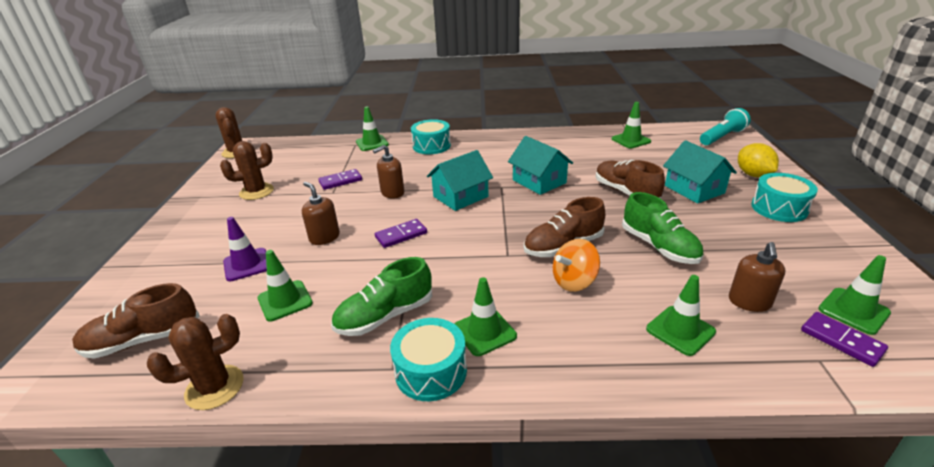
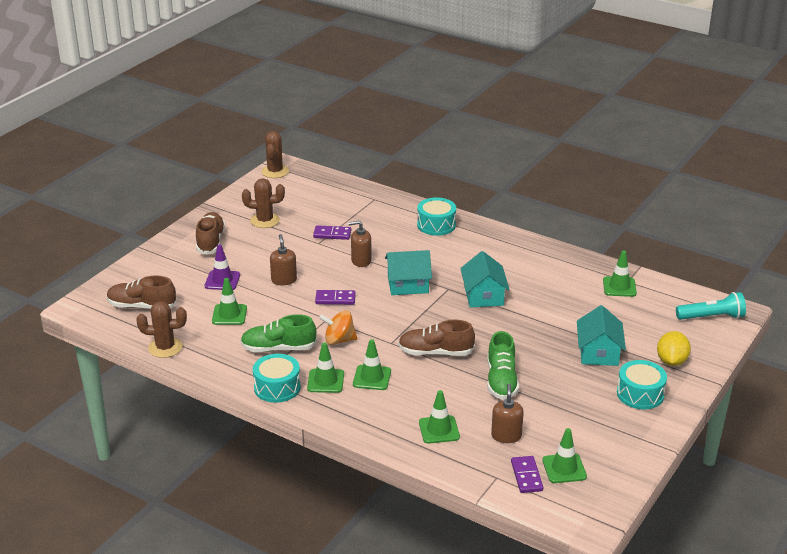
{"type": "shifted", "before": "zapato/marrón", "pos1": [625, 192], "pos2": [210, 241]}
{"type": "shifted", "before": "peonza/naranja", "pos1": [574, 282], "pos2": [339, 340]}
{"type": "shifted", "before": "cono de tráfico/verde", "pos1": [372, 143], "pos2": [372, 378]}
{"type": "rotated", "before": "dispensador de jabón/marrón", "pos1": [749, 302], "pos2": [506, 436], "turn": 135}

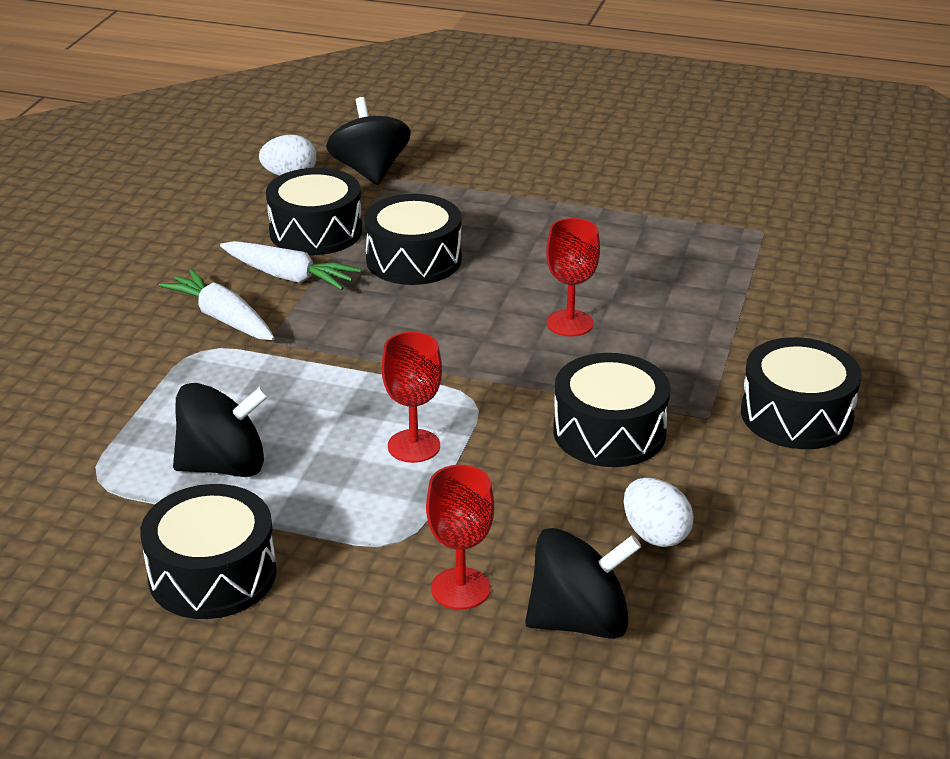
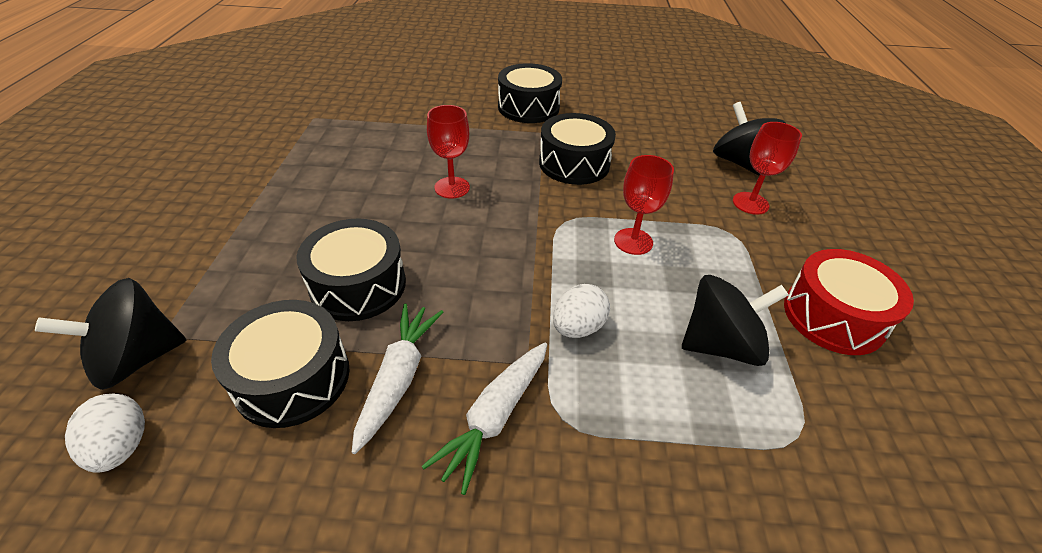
{"type": "shifted", "before": "huevo/blanco", "pos1": [655, 534], "pos2": [578, 327]}
{"type": "rotated", "before": "peonza/negro", "pos1": [224, 466], "pos2": [720, 344], "turn": 105}
{"type": "repainted", "before": "tambor/negro", "after": "tambor/rojo", "pos1": [212, 574], "pos2": [833, 316]}

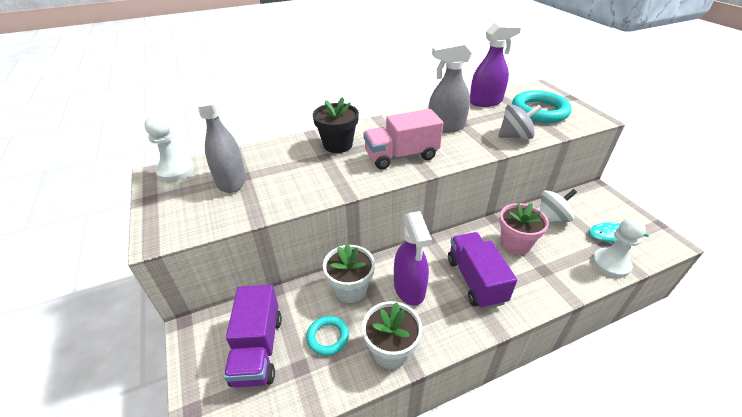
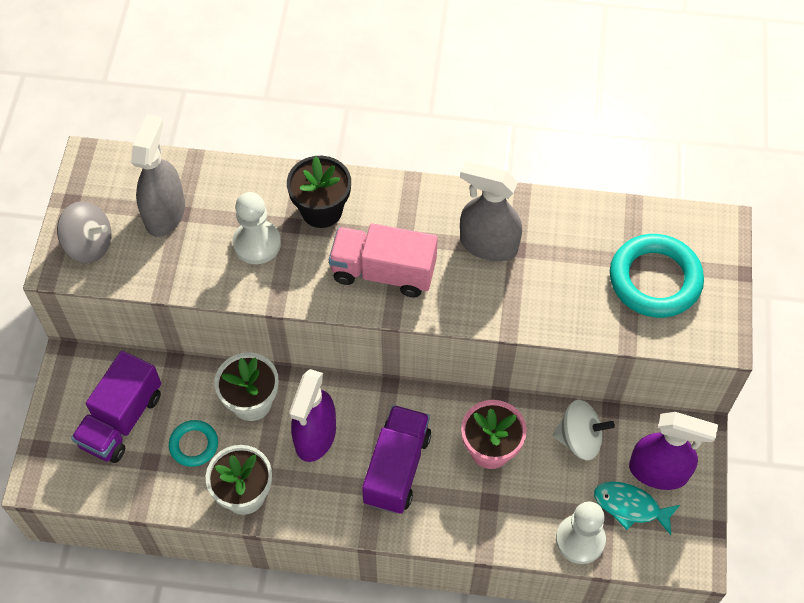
{"type": "shifted", "before": "peonza/gris", "pos1": [515, 136], "pos2": [89, 245]}
{"type": "shifted", "before": "peón/blanco", "pos1": [176, 170], "pos2": [257, 243]}
{"type": "shifted", "before": "pulverizador/morado", "pos1": [486, 102], "pos2": [658, 471]}

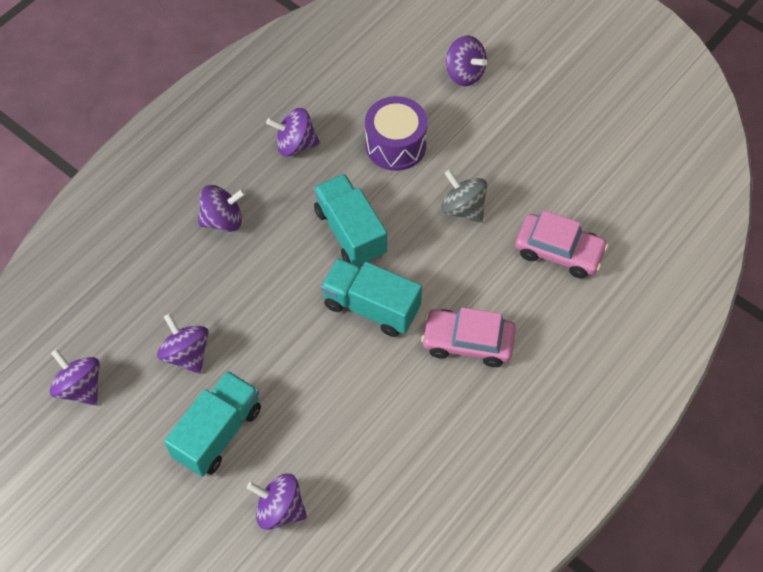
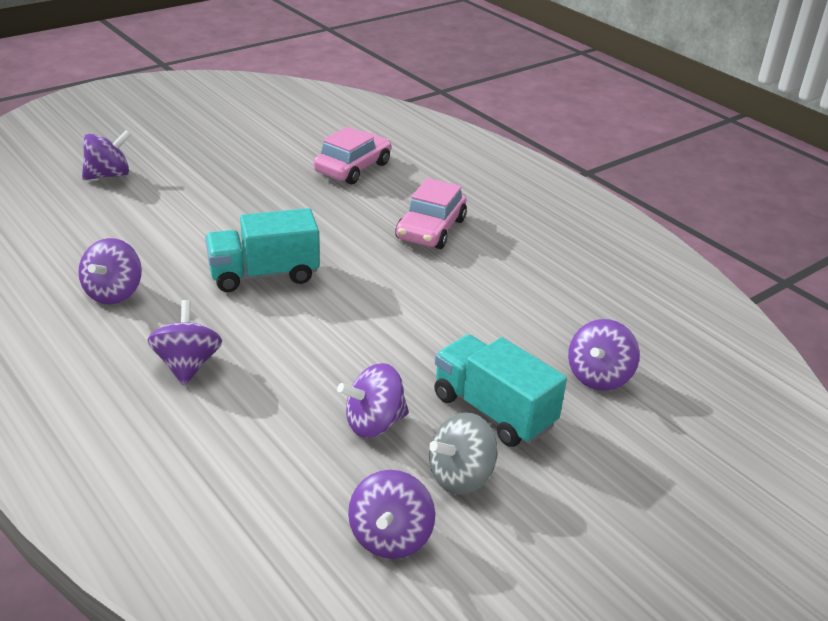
{"type": "rotated", "before": "peonza/morado", "pos1": [80, 387], "pos2": [390, 537], "turn": -45}
{"type": "shifted", "before": "peonza/gris", "pos1": [463, 208], "pos2": [461, 476]}
{"type": "gone", "before": "camión/turquesa", "pos1": [371, 307]}
{"type": "gone", "before": "tambor/morado", "pos1": [395, 145]}

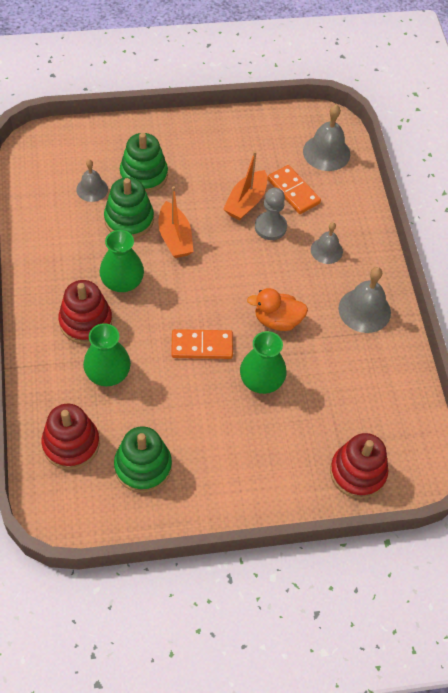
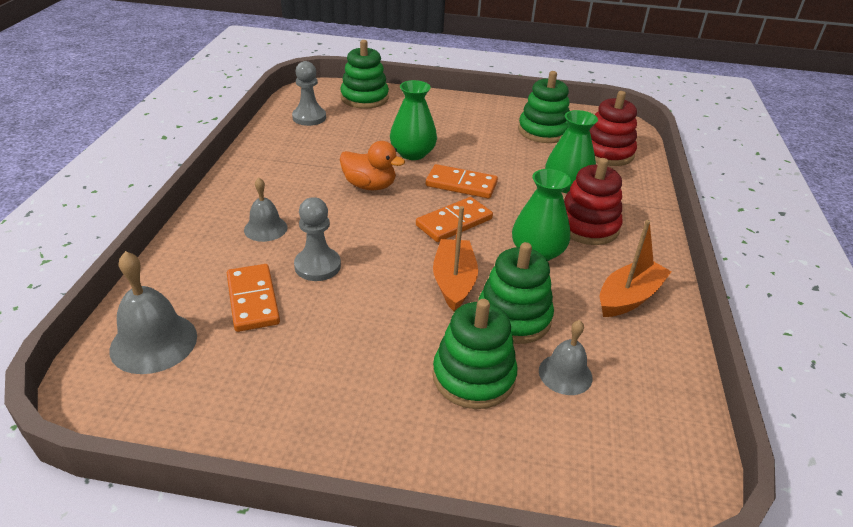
{"type": "new", "after": "peón/gris", "pos2": [309, 117]}
{"type": "repainted", "before": "juguete apilable/rojo", "after": "juguete apilable/verde", "pos1": [357, 472], "pos2": [364, 98]}
{"type": "new", "after": "ficha de dominó/naranja", "pos2": [454, 222]}
{"type": "shifted", "before": "barco/naranja", "pos1": [246, 202], "pos2": [629, 297]}
{"type": "gone", "before": "campana/gris", "pos1": [364, 310]}

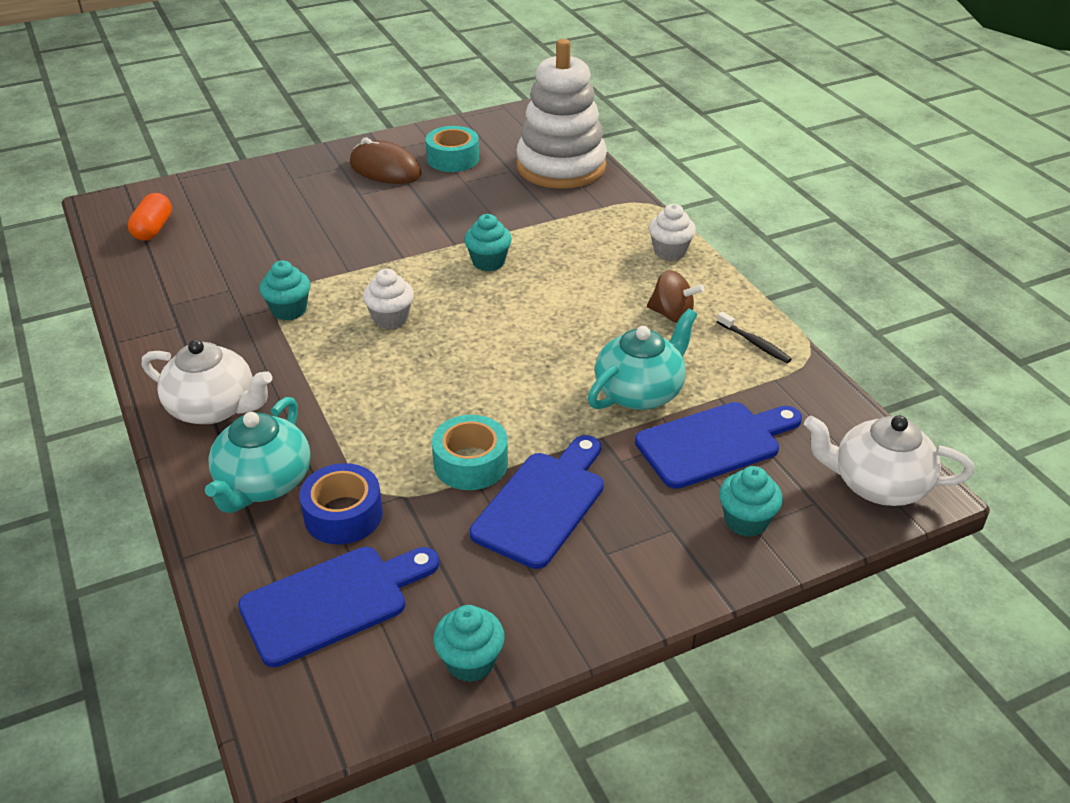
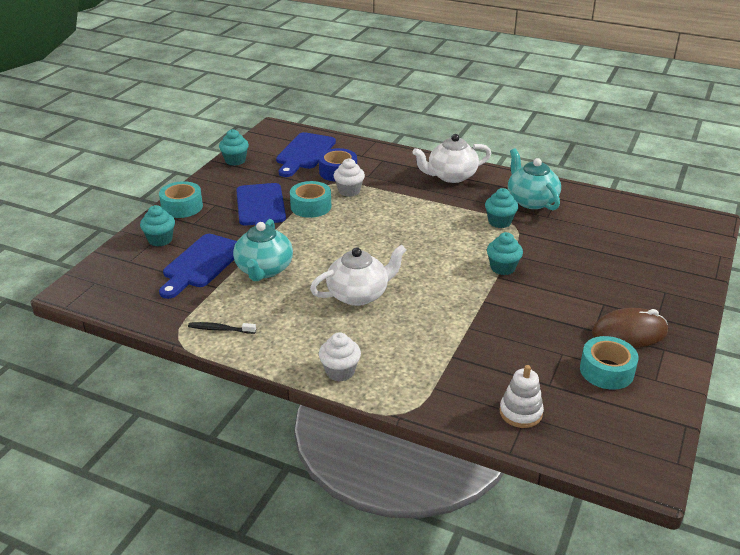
{"type": "new", "after": "cinta adhesiva/turquesa", "pos2": [182, 207]}
{"type": "shifted", "before": "tetera/blanco", "pos1": [878, 484], "pos2": [359, 294]}
{"type": "shifted", "before": "magdalena/blanco", "pos1": [390, 319], "pos2": [349, 191]}
{"type": "shifted", "before": "magdalena/turquesa", "pos1": [488, 262], "pos2": [502, 268]}
{"type": "scaled", "before": "juguete apilable/blanco", "pos1": [561, 166], "pos2": [520, 412], "scale": 0.45}
{"type": "shifted", "before": "tetera/turquesa", "pos1": [263, 483], "pos2": [531, 201]}
{"type": "gone", "before": "cápsula/naranja", "pos1": [153, 229]}
{"type": "gone", "before": "peonza/marrón", "pos1": [672, 315]}

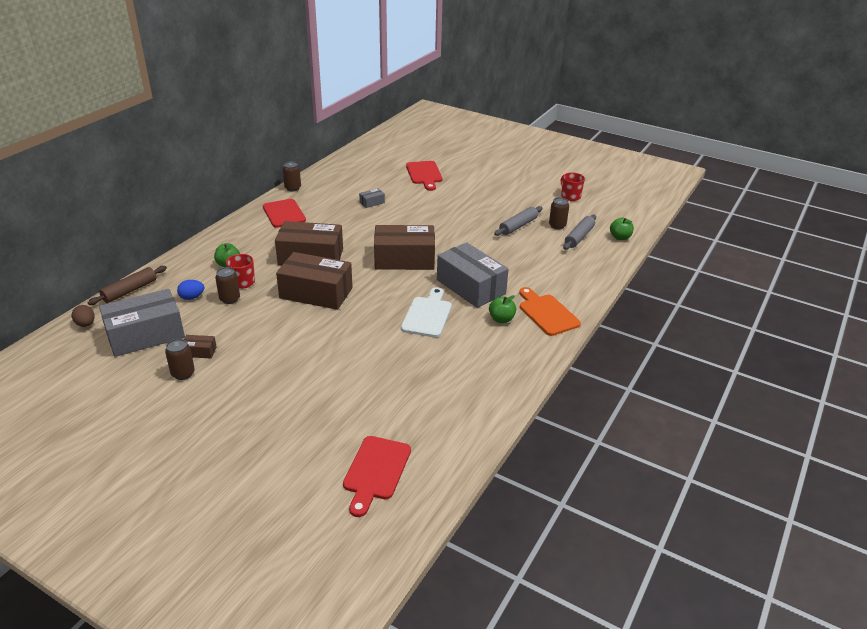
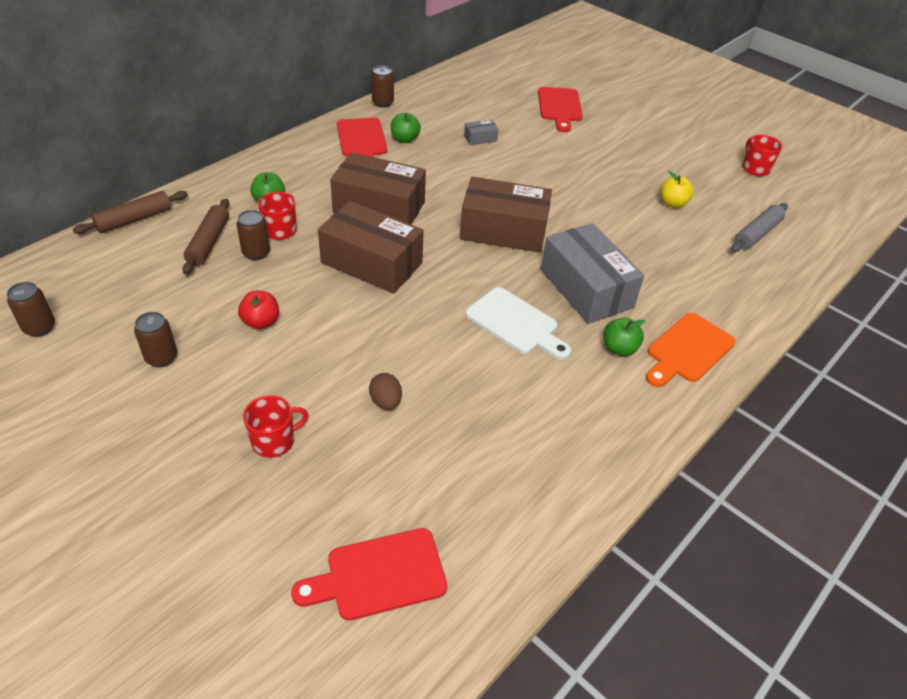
{"type": "shifted", "before": "lata/marrón", "pos1": [557, 226], "pos2": [40, 328]}
{"type": "swapped", "before": "huevo/azul", "after": "rodillo/marrón", "pos1": [192, 297], "pos2": [209, 242]}
{"type": "new", "after": "manzana/rojo", "pos2": [261, 322]}
{"type": "new", "after": "taza/rojo", "pos2": [274, 441]}
{"type": "rotated", "before": "tabla de cortar/rojo", "pos1": [375, 471], "pos2": [379, 575], "turn": 45}
{"type": "shifted", "before": "huevo/marrón", "pos1": [86, 324], "pos2": [386, 402]}
{"type": "shifted", "before": "manzana/verde", "pos1": [620, 237], "pos2": [405, 139]}
{"type": "rotated", "before": "tabla de cortar/blanco", "pos1": [427, 315], "pos2": [515, 323], "turn": 105}
{"type": "rotated", "before": "tabla de cortar/naranja", "pos1": [547, 313], "pos2": [687, 350], "turn": -120}
{"type": "swapped", "before": "rodillo/gris", "after": "manzana/amarillo", "pos1": [518, 226], "pos2": [672, 203]}
{"type": "gone", "before": "caja/gris", "pos1": [145, 335]}
{"type": "gone", "before": "caja/marrón", "pos1": [200, 352]}

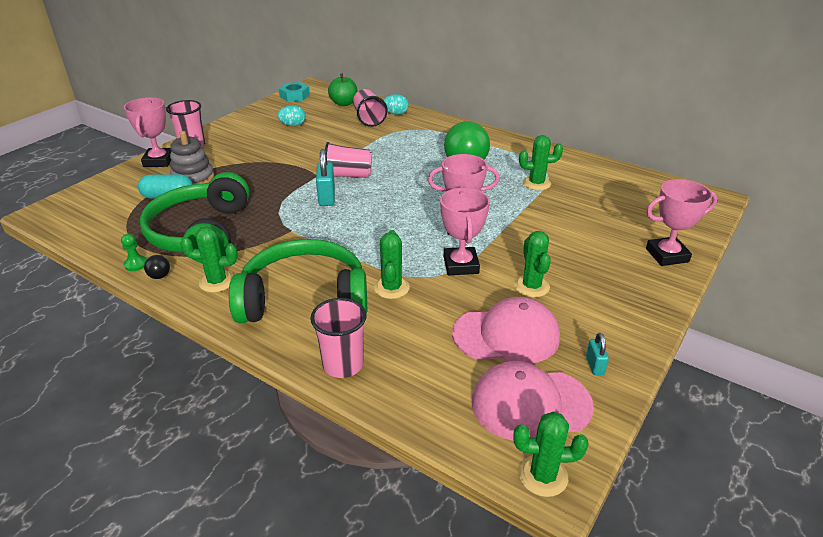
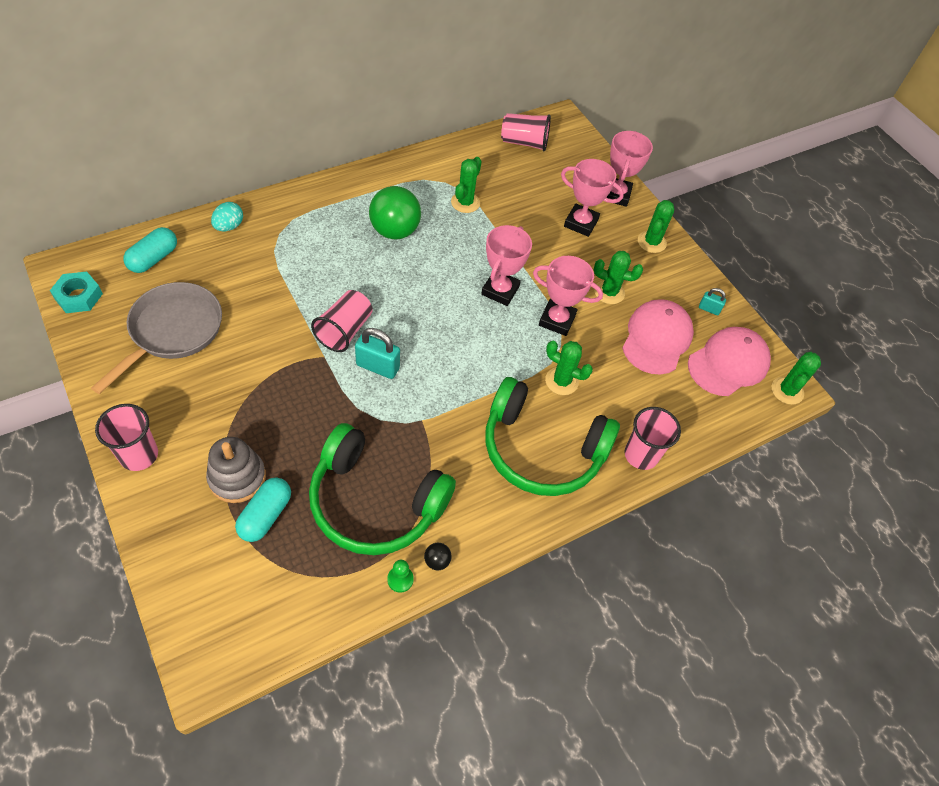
{"type": "swapped", "before": "huevo/turquesa", "after": "sartén/gris", "pos1": [293, 125], "pos2": [172, 331]}
{"type": "swapped", "before": "manzana/verde", "after": "cápsula/turquesa", "pos1": [343, 103], "pos2": [153, 258]}
{"type": "rotated", "before": "auriculares/verde", "pos1": [304, 298], "pos2": [542, 450], "turn": -90}
{"type": "shifted", "before": "vaso/rosa", "pos1": [369, 118], "pos2": [524, 143]}
{"type": "shifted", "before": "trofeo/rosa", "pos1": [159, 161], "pos2": [581, 223]}
{"type": "shifted", "before": "cactus/verde", "pos1": [217, 281], "pos2": [651, 242]}
{"type": "rotated", "before": "gorra/rosa", "pos1": [530, 404], "pos2": [728, 363], "turn": -150}

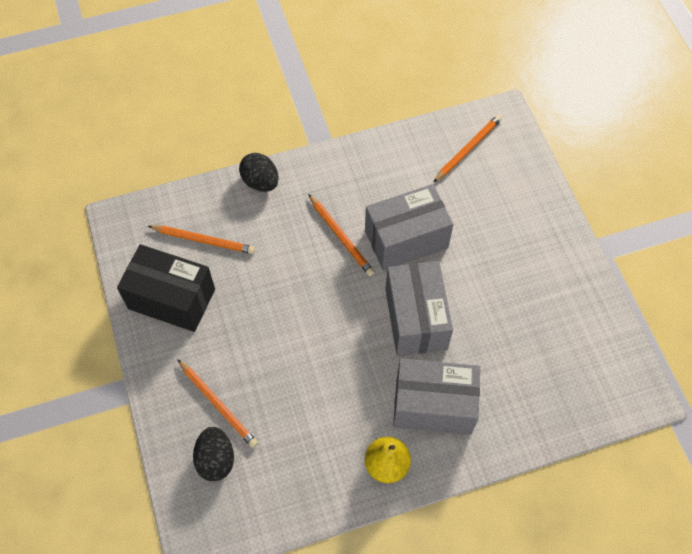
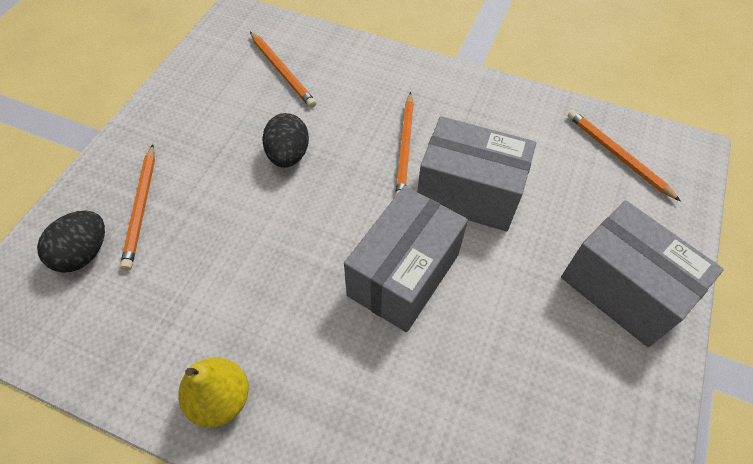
{"type": "shifted", "before": "huevo/negro", "pos1": [260, 182], "pos2": [288, 155]}
{"type": "shifted", "before": "caja/gris", "pos1": [433, 405], "pos2": [622, 289]}
{"type": "rotated", "before": "lápiz/naranja", "pos1": [468, 149], "pos2": [617, 156], "turn": -120}
{"type": "gone", "before": "caja/negro", "pos1": [172, 299]}

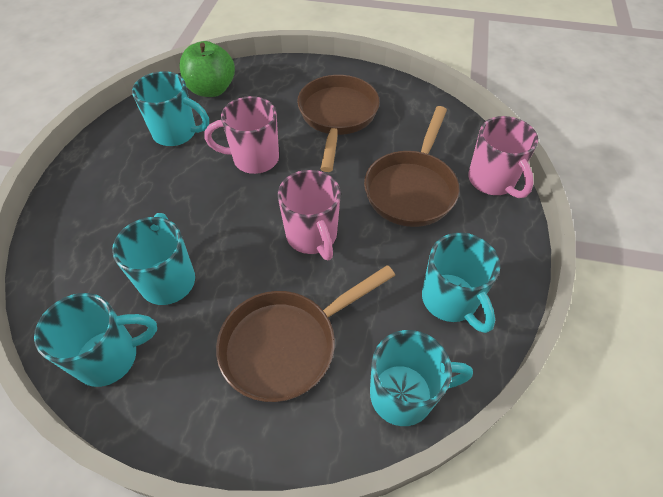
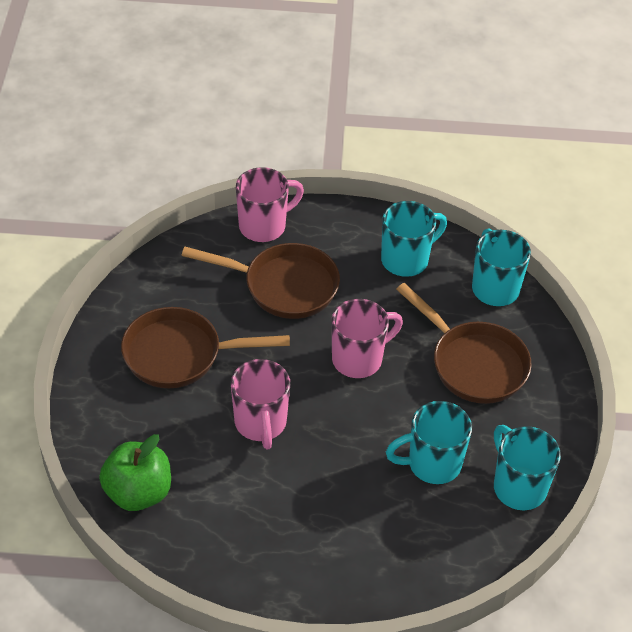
{"type": "gone", "before": "taza/turquesa", "pos1": [176, 133]}

